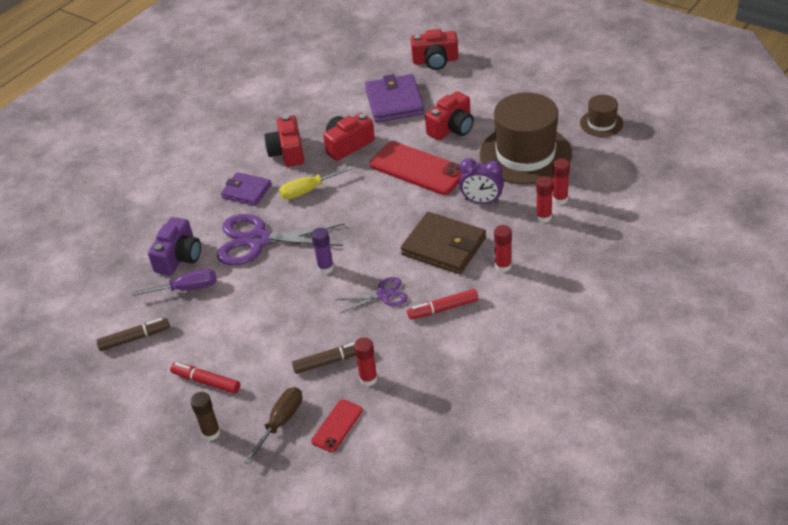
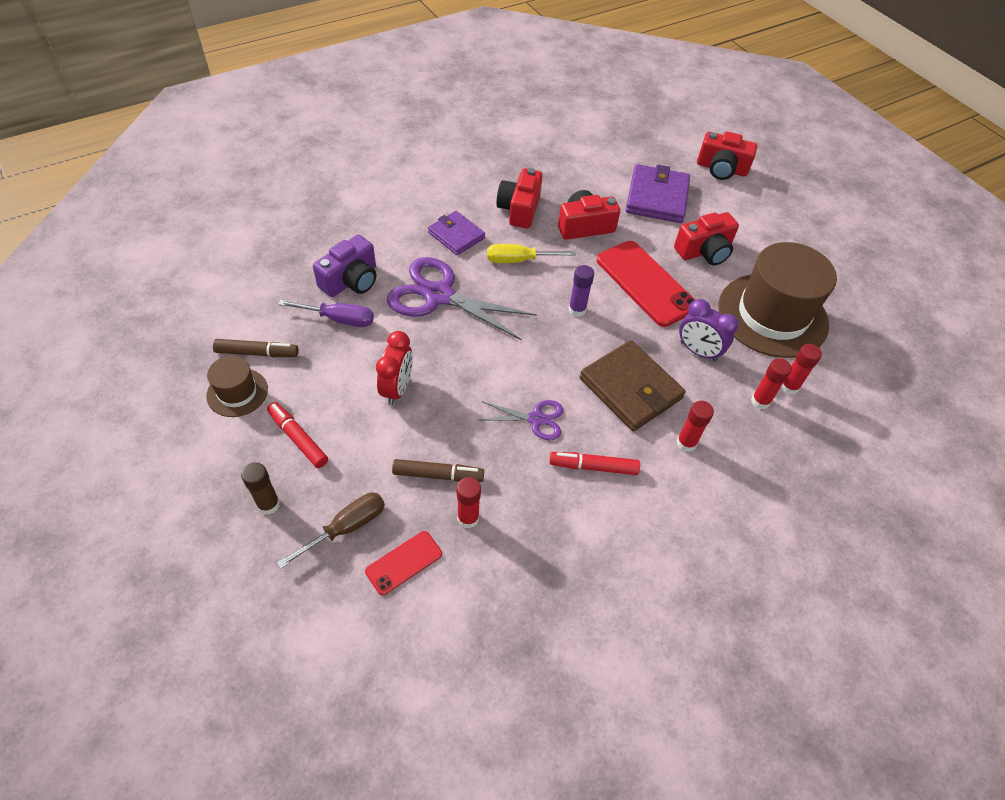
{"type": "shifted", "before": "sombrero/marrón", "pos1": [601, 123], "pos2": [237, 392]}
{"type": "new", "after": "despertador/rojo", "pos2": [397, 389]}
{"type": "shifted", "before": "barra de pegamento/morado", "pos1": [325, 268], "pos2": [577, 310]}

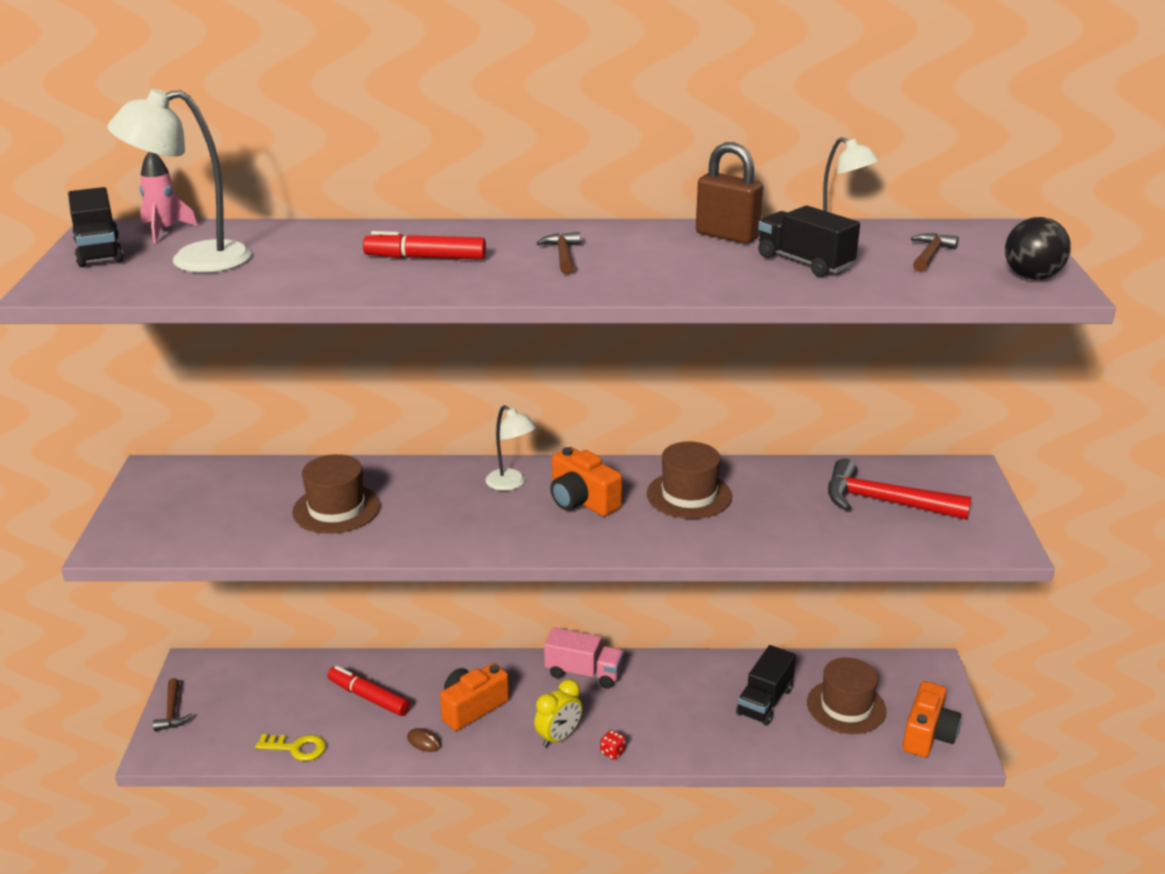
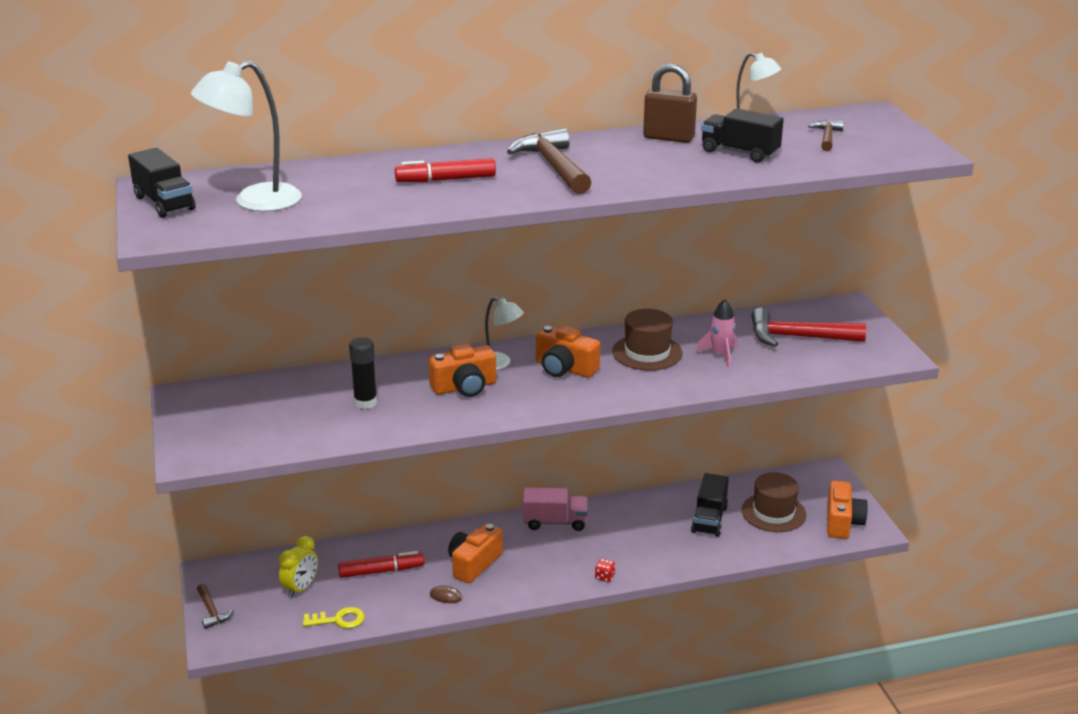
{"type": "shifted", "before": "despertador/amarillo", "pos1": [558, 737], "pos2": [300, 588]}
{"type": "rotated", "before": "rotulador/rojo", "pos1": [368, 697], "pos2": [381, 571], "turn": 150}
{"type": "swapped", "before": "sombrero/marrón", "after": "barra de pegamento/negro", "pos1": [336, 509], "pos2": [365, 403]}
{"type": "new", "after": "cámara/naranja", "pos2": [464, 387]}
{"type": "scaled", "before": "martillo/marrón", "pos1": [563, 255], "pos2": [553, 166], "scale": 1.9}
{"type": "shifted", "before": "cohete/rosa", "pos1": [165, 231], "pos2": [720, 355]}
{"type": "gone", "before": "pelota/negro", "pos1": [1032, 277]}

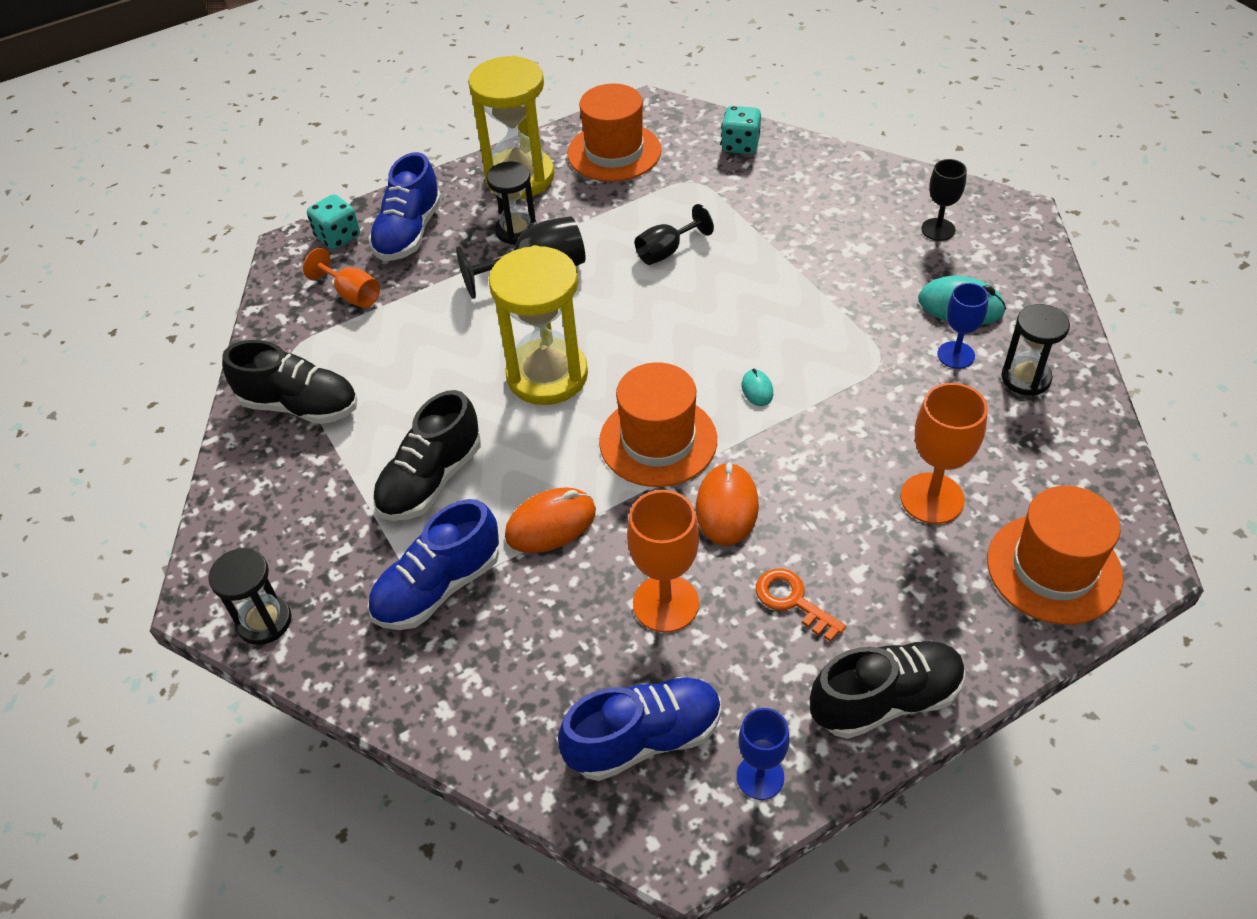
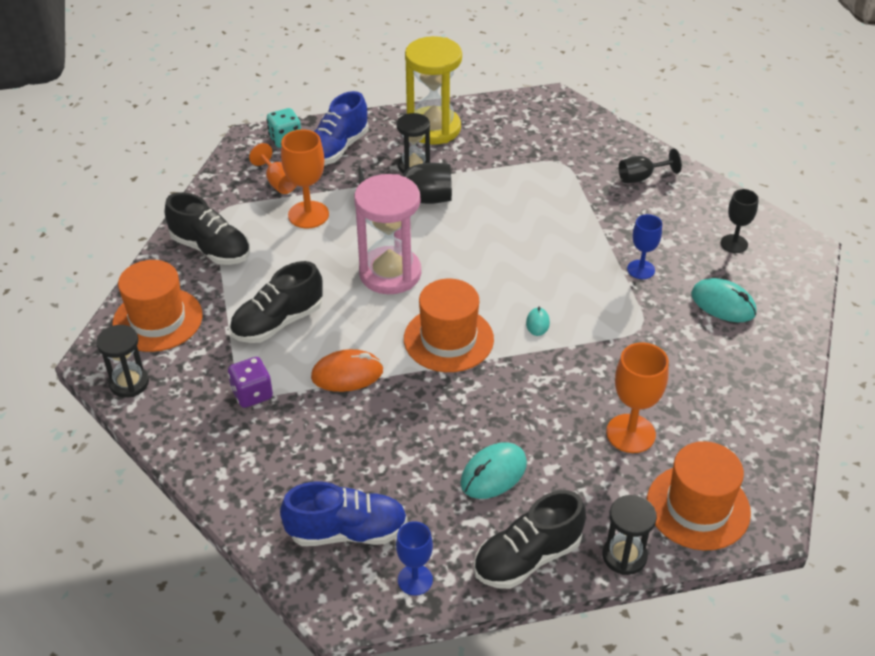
{"type": "shifted", "before": "sombrero/naranja", "pos1": [614, 152], "pos2": [157, 319]}
{"type": "swapped", "before": "zapato/azul", "after": "dado/morado", "pos1": [438, 587], "pos2": [252, 394]}
{"type": "shifted", "before": "copa/naranja", "pos1": [665, 603], "pos2": [308, 215]}
{"type": "repainted", "before": "reloj de arena/amarillo", "after": "reloj de arena/rosa", "pos1": [547, 375], "pos2": [390, 273]}
{"type": "swapped", "before": "llave/naranja", "after": "ratón/turquesa", "pos1": [792, 601], "pos2": [493, 473]}
{"type": "rotated", "before": "zapato/negro", "pos1": [885, 700], "pos2": [527, 558], "turn": 150}
{"type": "shifted", "before": "reloj de arena/negro", "pos1": [1025, 378], "pos2": [624, 556]}
{"type": "shifted", "before": "copa/negro", "pos1": [666, 251], "pos2": [641, 177]}
{"type": "shifted", "before": "copa/azul", "pos1": [956, 355], "pos2": [641, 269]}
{"type": "gone", "before": "ratón/naranja", "pos1": [727, 507]}
{"type": "gone", "before": "dado/turquesa", "pos1": [740, 145]}

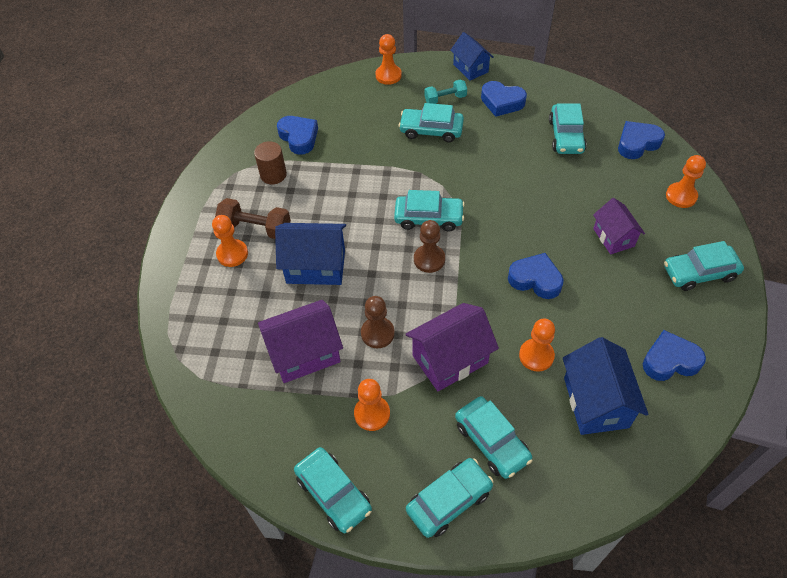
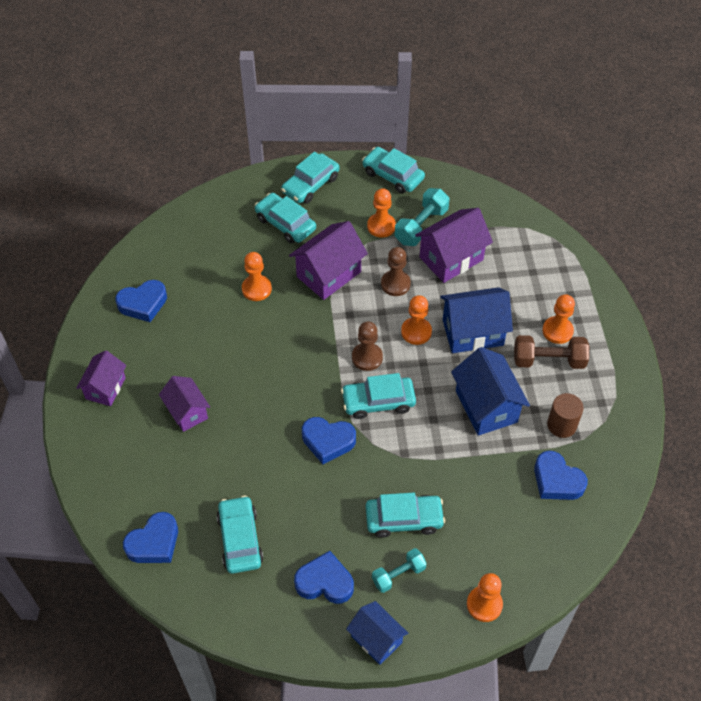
{"type": "swapped", "before": "coche/turquesa", "after": "casa/morado", "pos1": [699, 273], "pos2": [105, 388]}
{"type": "shifted", "before": "corazón/azul", "pos1": [535, 279], "pos2": [328, 441]}
{"type": "new", "after": "mancuerna/turquesa", "pos2": [421, 226]}
{"type": "shifted", "before": "peón/naranja", "pos1": [681, 196], "pos2": [416, 332]}
{"type": "shifted", "before": "casa/azul", "pos1": [596, 402], "pos2": [486, 406]}

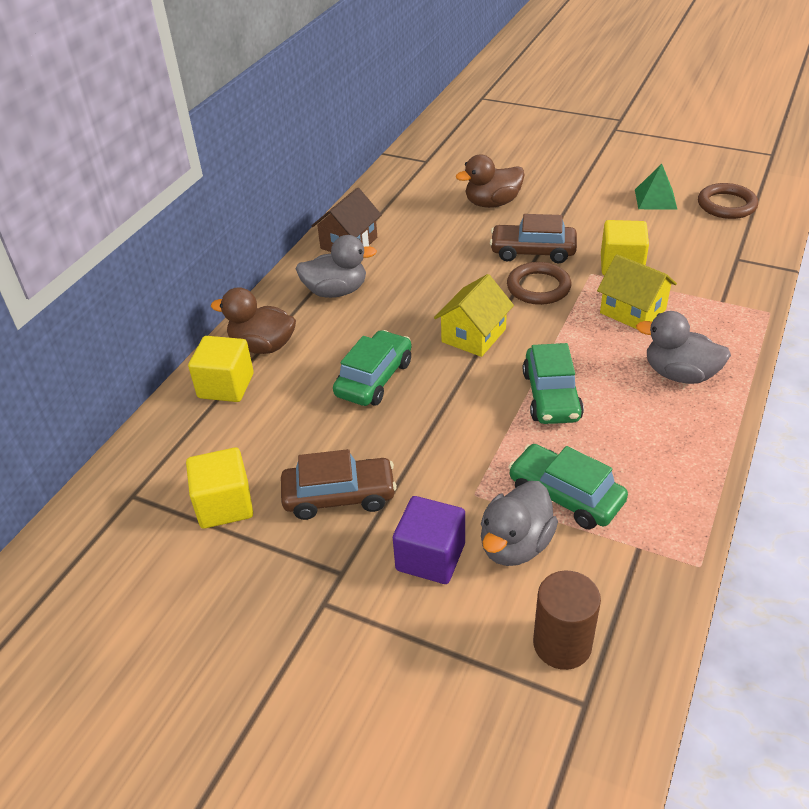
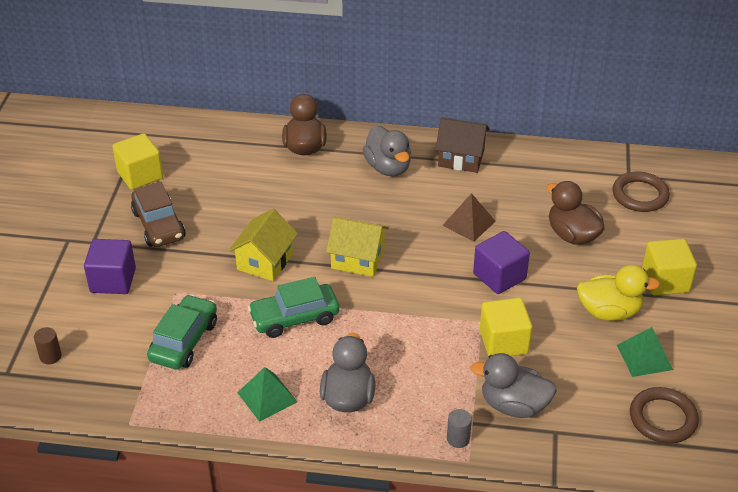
{"type": "scaled", "before": "cilindro/marrón", "pos1": [562, 644], "pos2": [50, 356], "scale": 0.55}
{"type": "shifted", "before": "casa/amarillo", "pos1": [633, 311], "pos2": [265, 261]}
{"type": "new", "after": "pirámide/verde", "pos2": [267, 397]}
{"type": "new", "after": "pirámide/marrón", "pos2": [469, 223]}
{"type": "new", "after": "cilindro/gris", "pos2": [458, 439]}
{"type": "shifted", "before": "pato/gris", "pos1": [515, 545], "pos2": [513, 405]}
{"type": "swapped", "before": "coche/marrón", "after": "cubo/morado", "pos1": [532, 252], "pos2": [499, 276]}
{"type": "new", "after": "pato/amarillo", "pos2": [609, 312]}
{"type": "shifted", "before": "anillo/marrón", "pos1": [538, 287], "pos2": [640, 195]}
{"type": "shifted", "before": "cubo/amarillo", "pos1": [226, 386], "pos2": [665, 281]}
{"type": "gone", "before": "coche/verde", "pos1": [374, 378]}

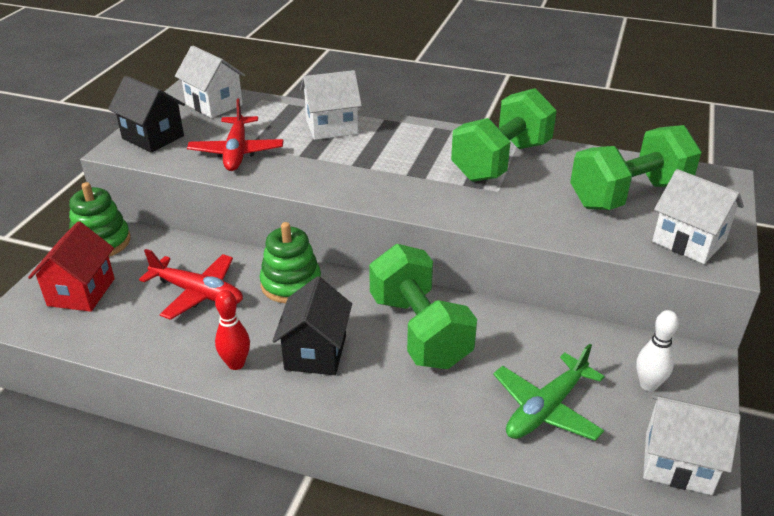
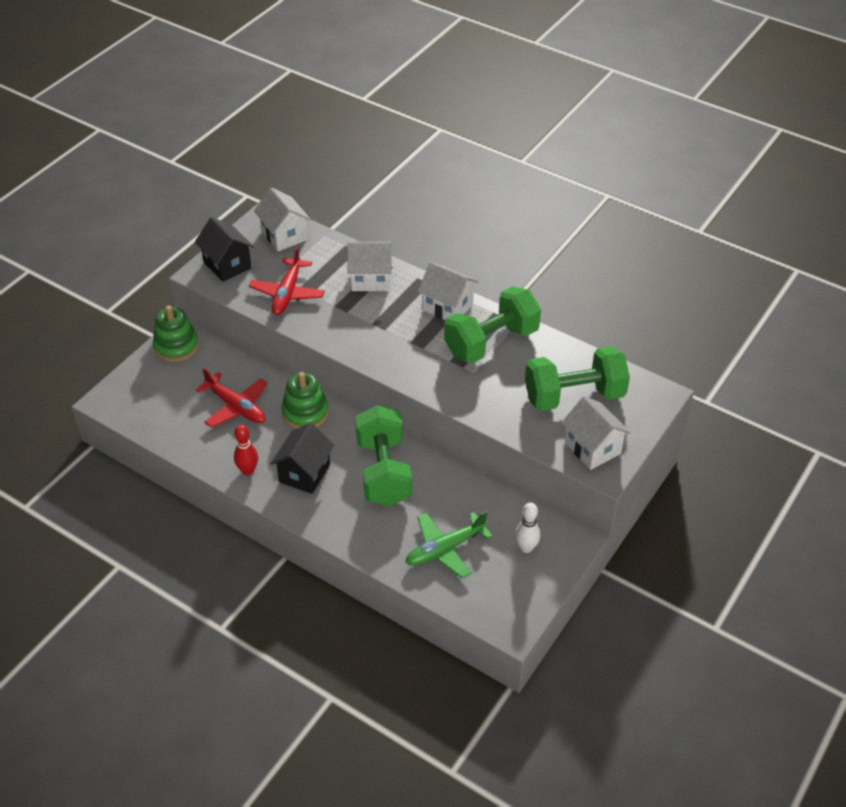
{"type": "shifted", "before": "casa/blanco", "pos1": [678, 463], "pos2": [447, 307]}
{"type": "gone", "before": "casa/rojo", "pos1": [81, 292]}

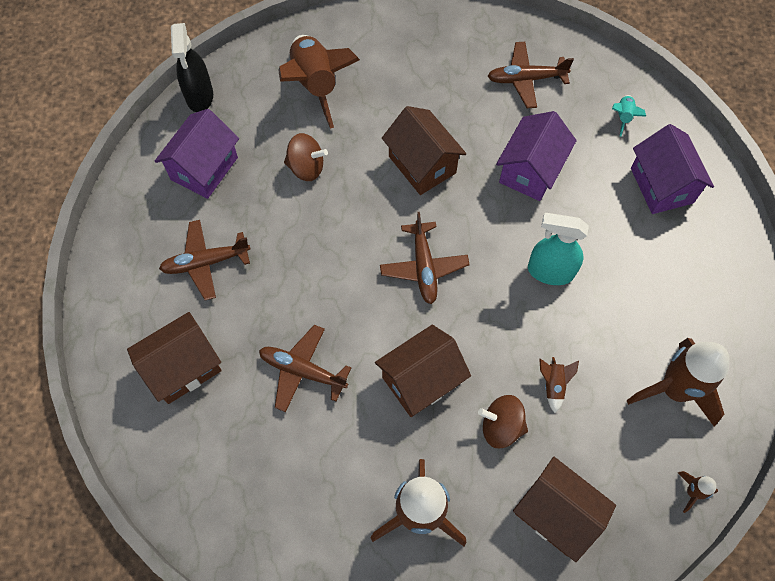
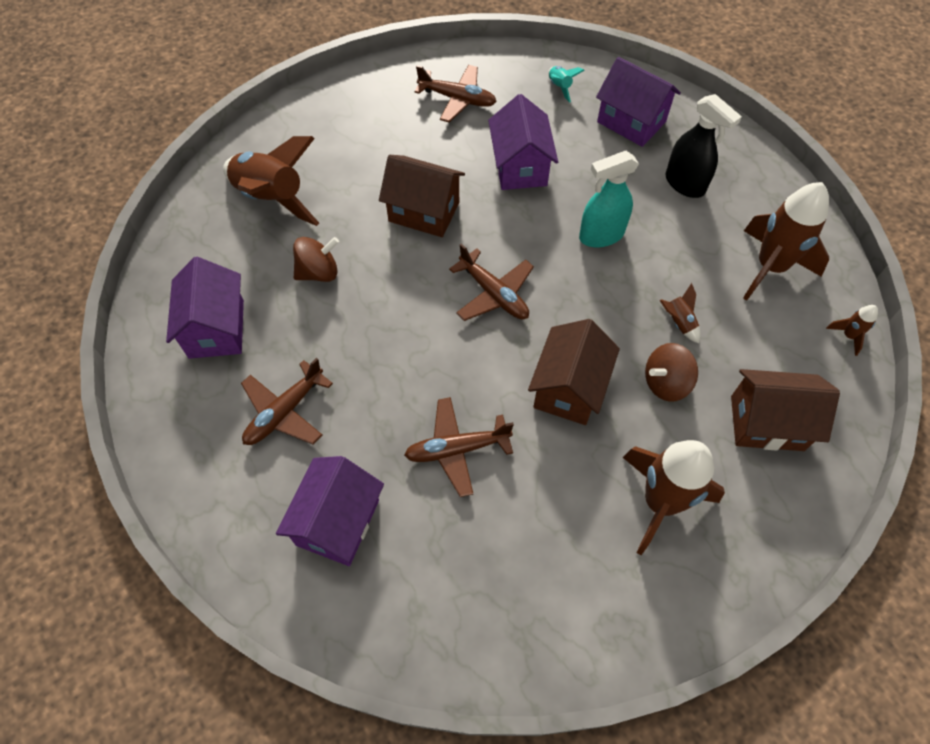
{"type": "repainted", "before": "casa/marrón", "after": "casa/morado", "pos1": [183, 367], "pos2": [338, 522]}
{"type": "rotated", "before": "avión/marrón", "pos1": [526, 79], "pos2": [457, 99], "turn": -120}
{"type": "shifted", "before": "pulverizador/negro", "pos1": [199, 96], "pos2": [685, 184]}

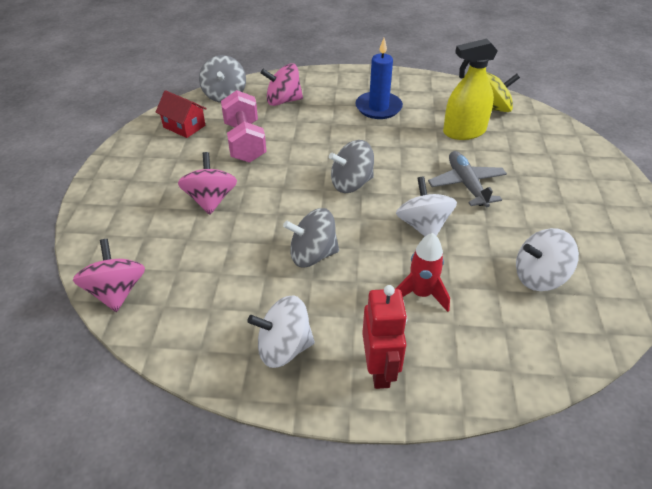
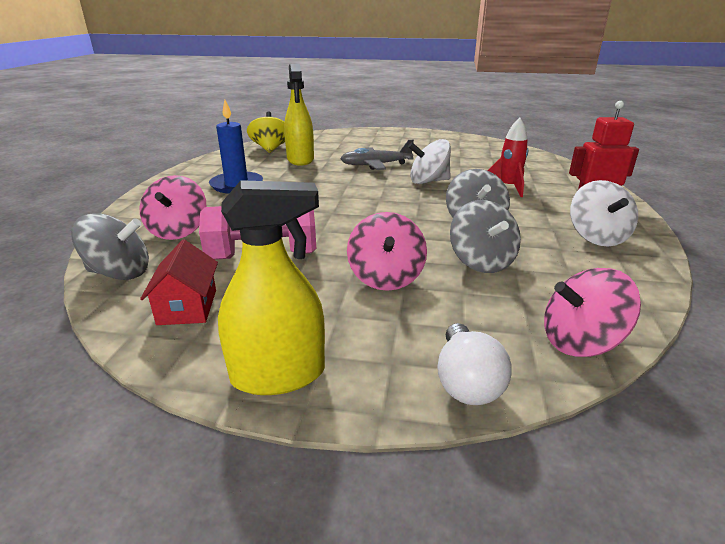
{"type": "rotated", "before": "casa/rojo", "pos1": [184, 126], "pos2": [187, 307], "turn": -45}
{"type": "new", "after": "pulverizador/amarillo", "pos2": [278, 375]}
{"type": "rotated", "before": "peonza/rosa", "pos1": [211, 200], "pos2": [386, 277], "turn": -90}
{"type": "new", "after": "bombilla/blanco", "pos2": [466, 382]}
{"type": "shifted", "before": "peonza/gris", "pos1": [351, 183], "pos2": [481, 262]}
{"type": "gone", "before": "peonza/blanco", "pos1": [539, 277]}

